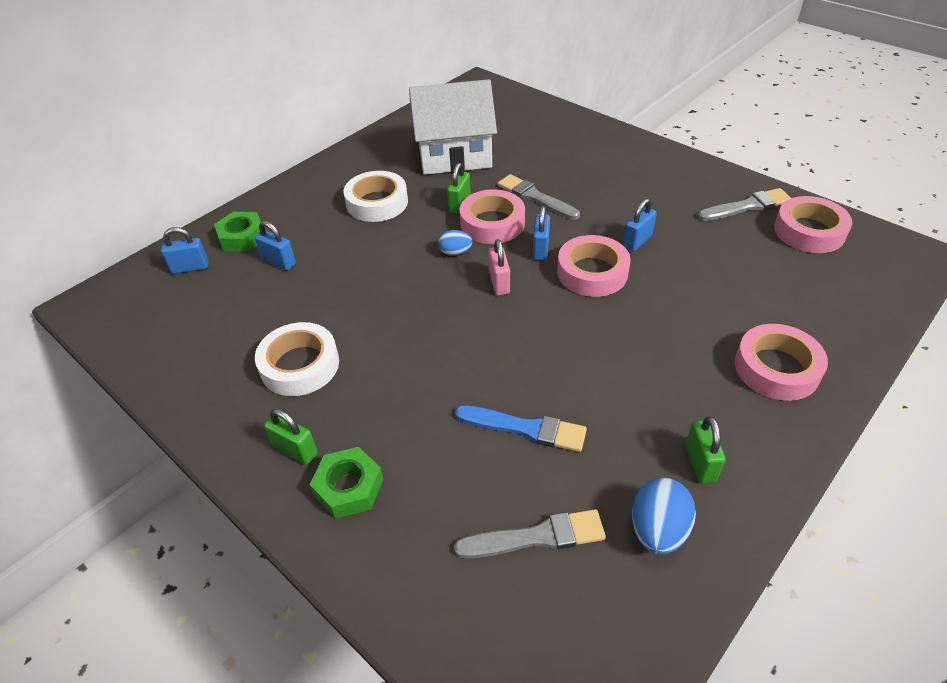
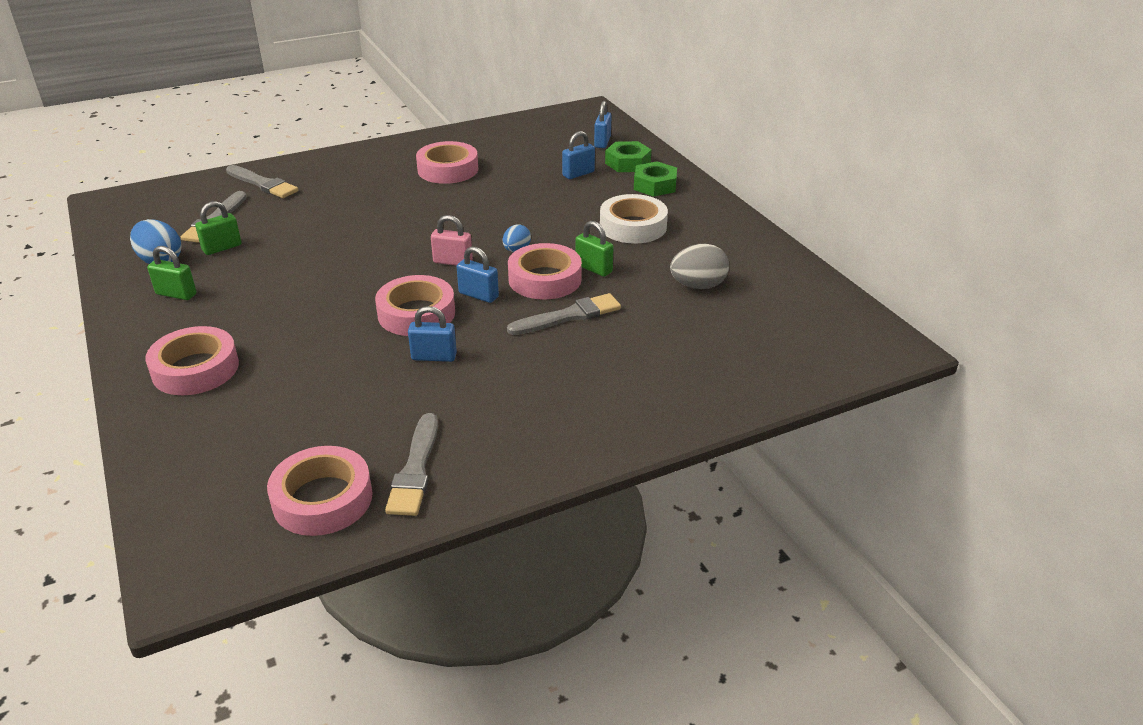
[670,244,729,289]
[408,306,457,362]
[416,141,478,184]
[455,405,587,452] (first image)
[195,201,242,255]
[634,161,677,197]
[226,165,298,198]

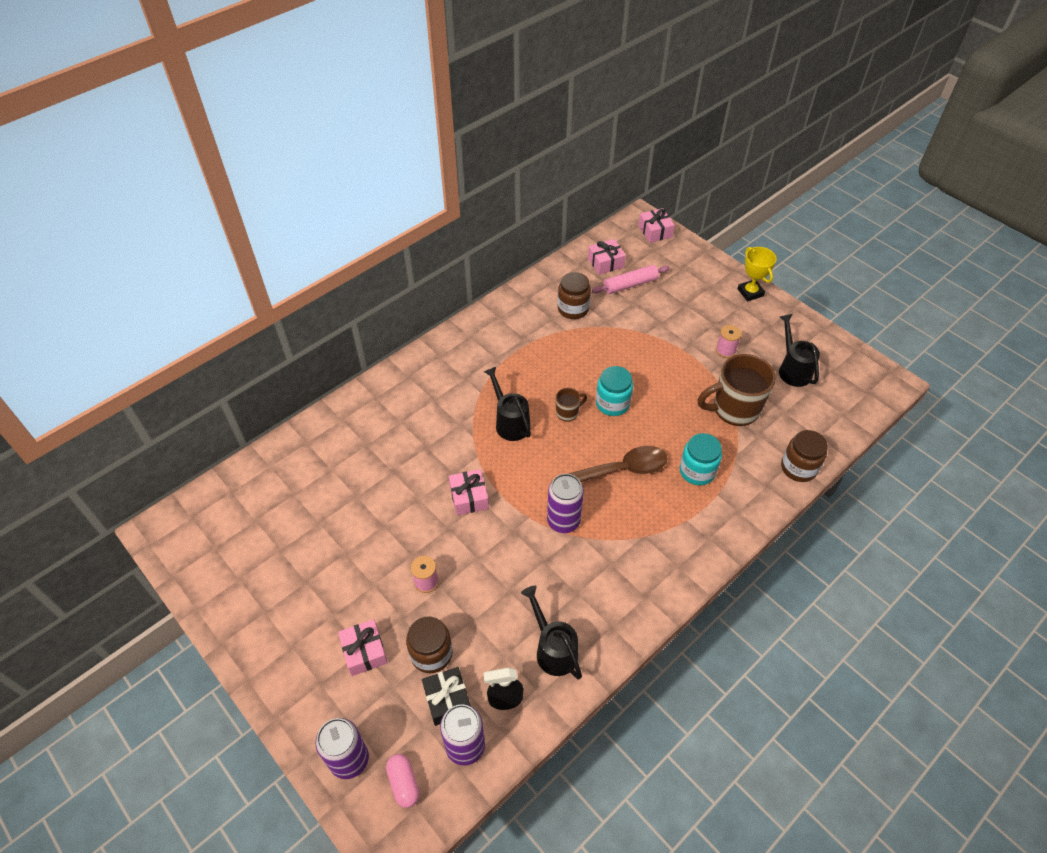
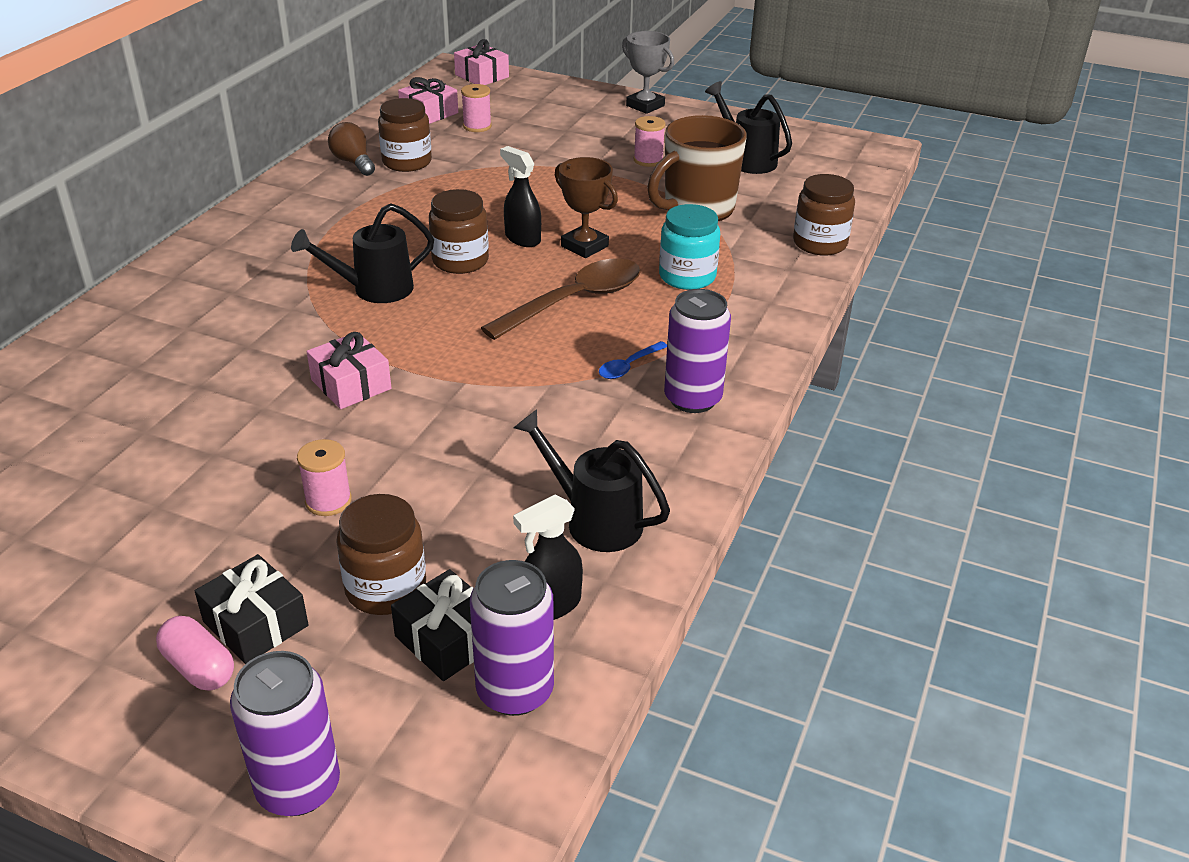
[622,31,674,114]
[461,84,492,132]
[500,146,541,247]
[291,203,434,303]
[429,189,489,274]
[664,289,731,413]
[195,554,309,664]
[156,616,234,691]
[328,122,375,176]
[555,157,618,258]
[599,341,667,379]

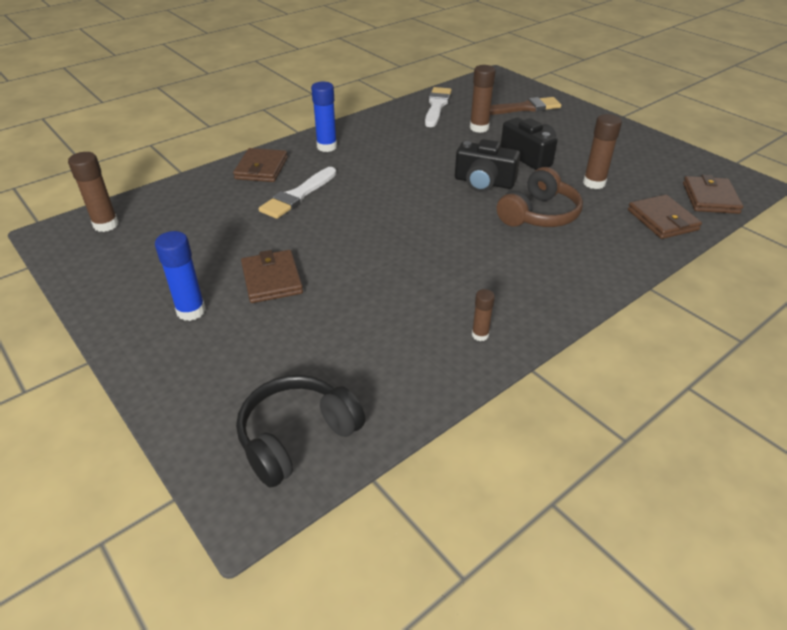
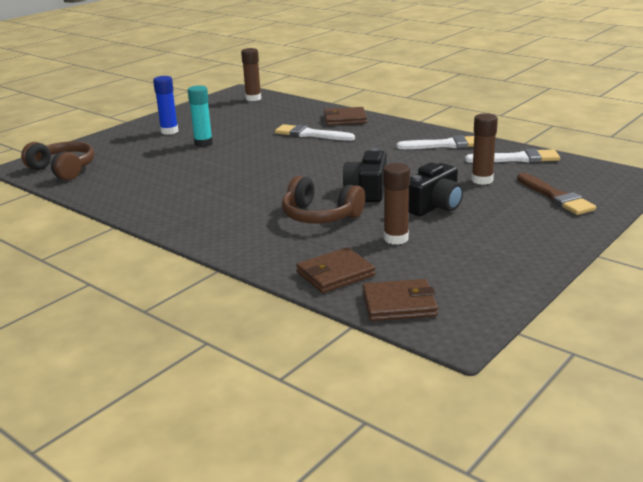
[311,82,337,152] (first image)
[188,85,213,147]
[472,289,495,341] (first image)
[21,141,94,180]
[397,135,474,149]

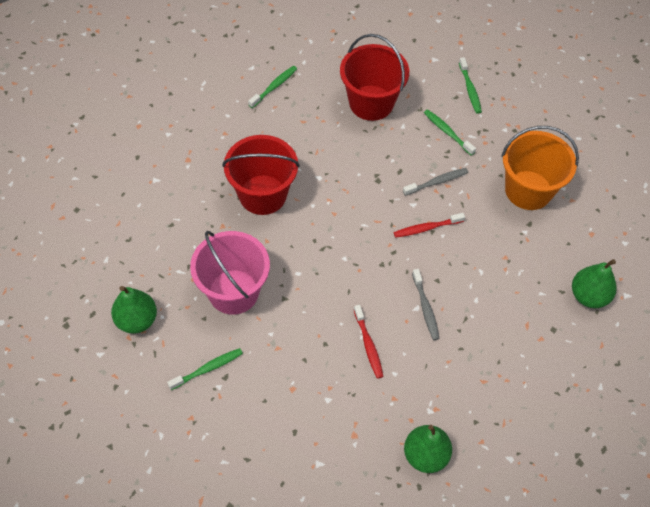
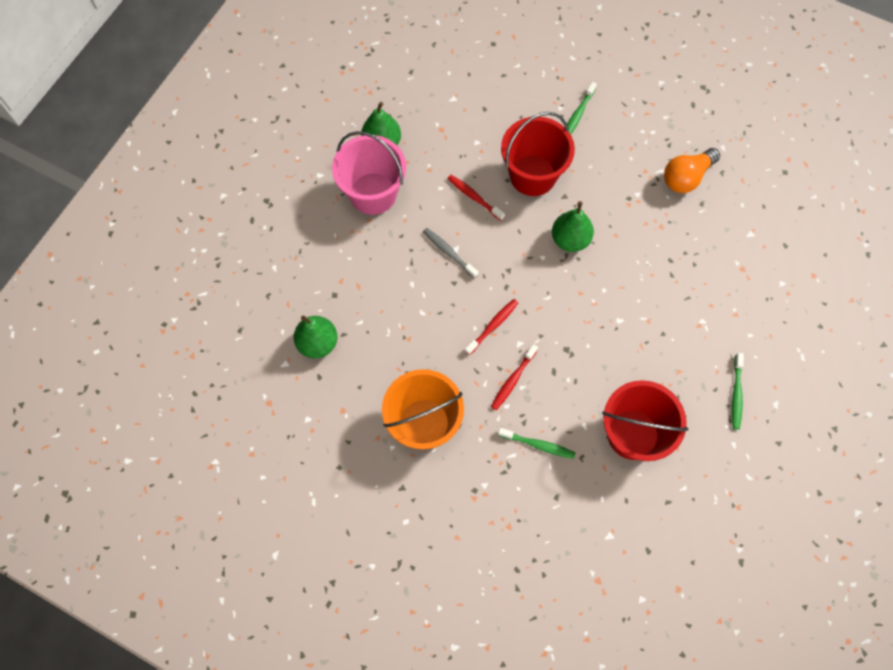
[459,57,482,114] (first image)
[501,112,575,196]
[491,344,538,410]
[332,131,406,215]
[552,201,594,252]
[664,148,720,193]

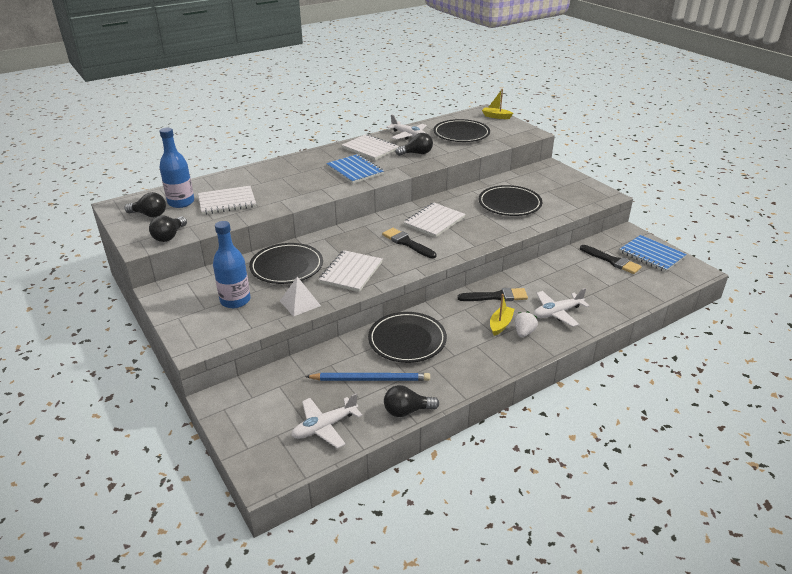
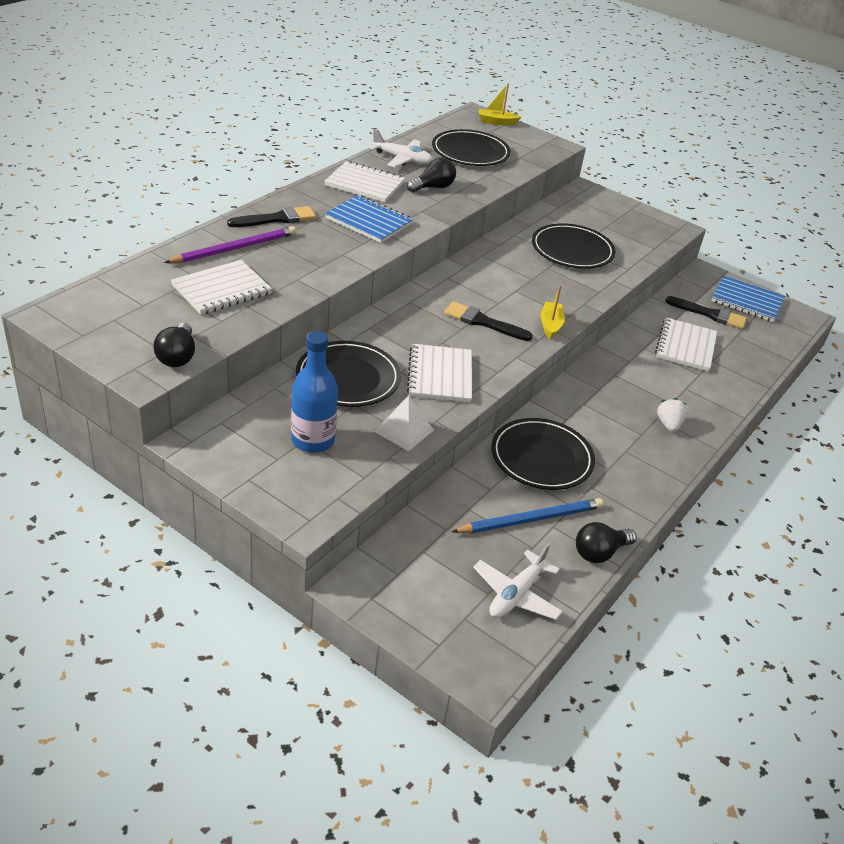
[159,128,194,208] (first image)
[124,192,166,217] (first image)
[655,318,717,372]
[227,206,316,227]
[533,288,589,327] (first image)
[541,285,565,339]
[164,226,296,263]

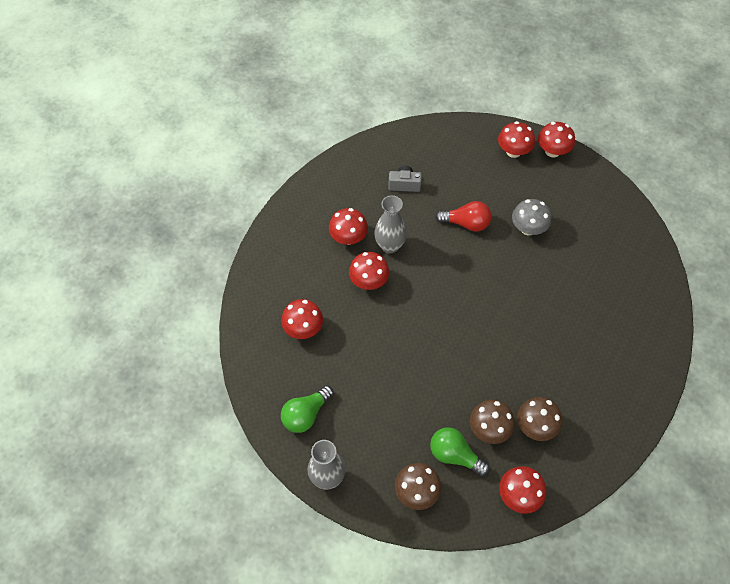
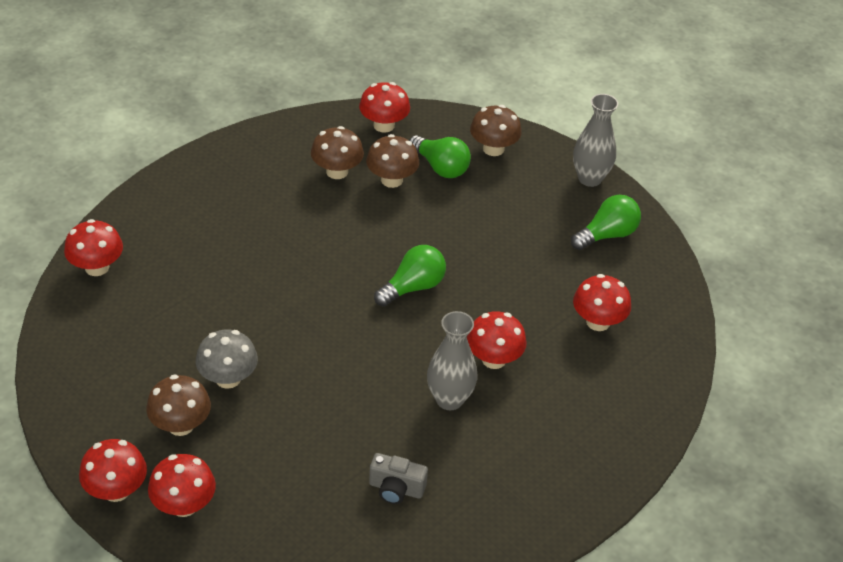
[435,201,491,232] (first image)
[64,219,123,276]
[374,245,446,307]
[146,375,211,436]

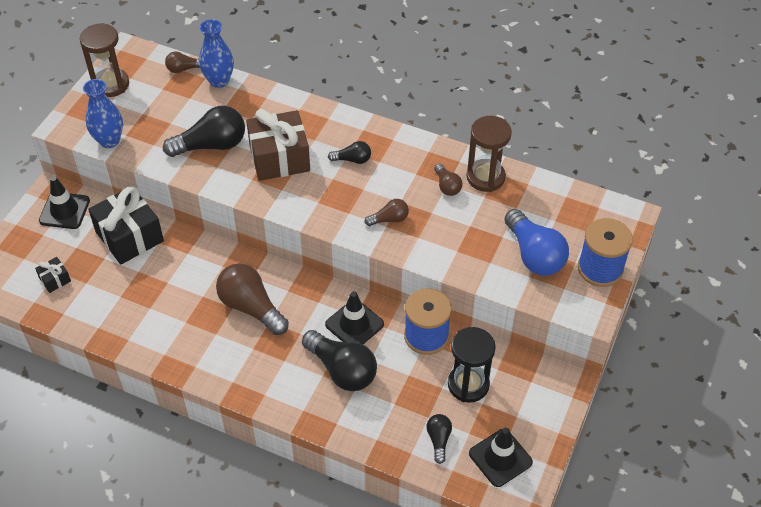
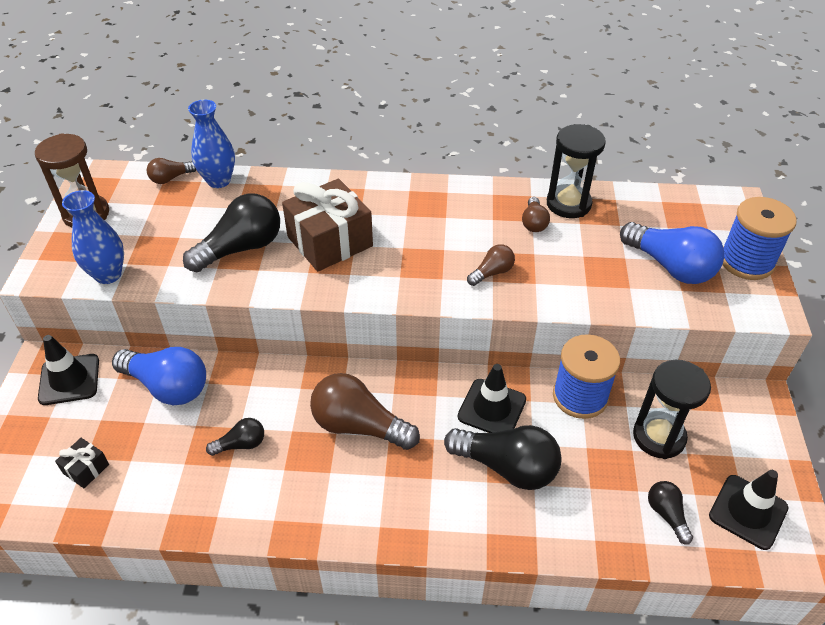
[547,124,606,218]
[206,418,264,456]
[522,197,550,232]
[112,347,206,405]

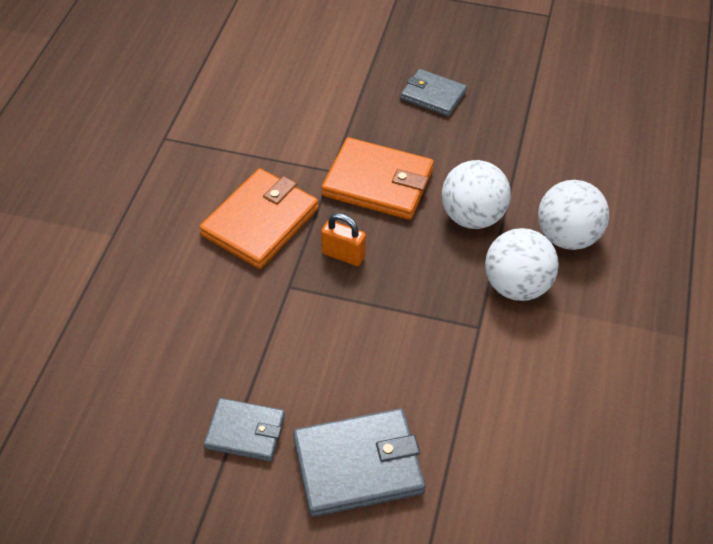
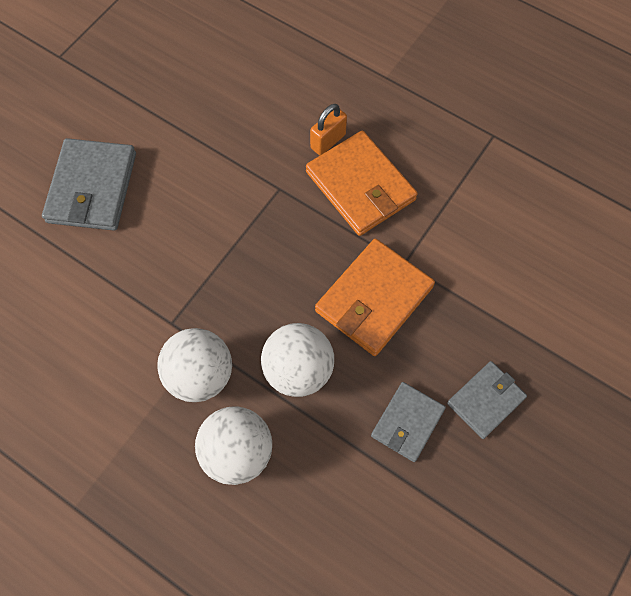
[310,104,347,155]
[371,382,446,462]

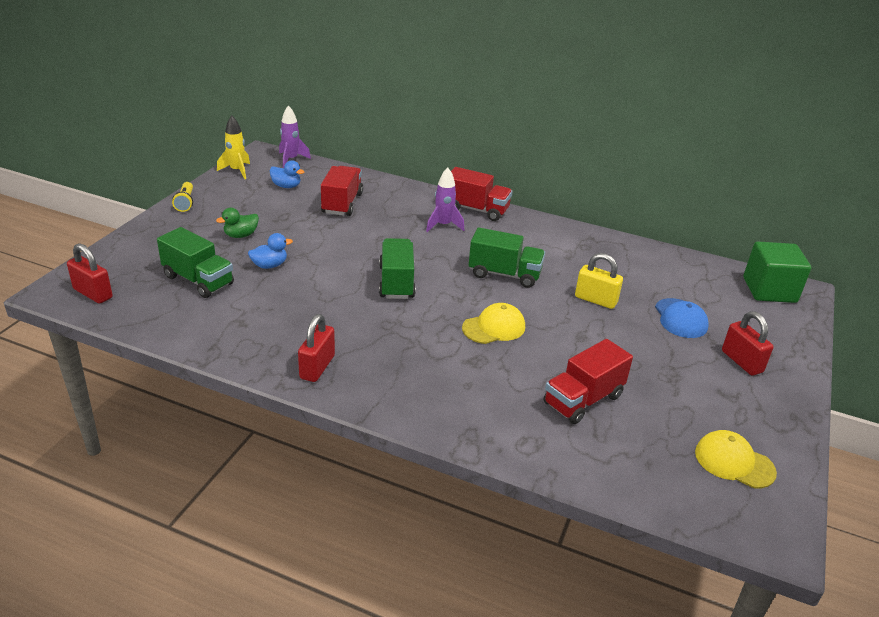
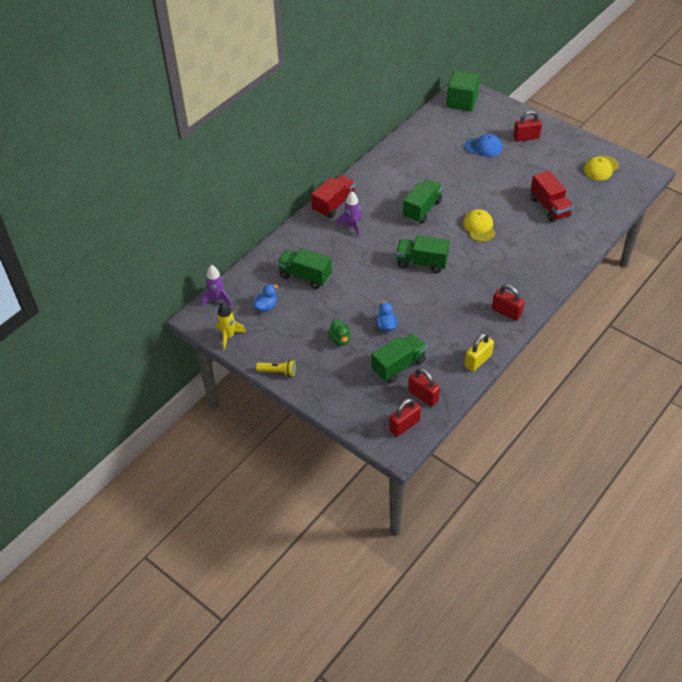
[277,248,332,289]
[465,333,494,372]
[408,368,440,407]

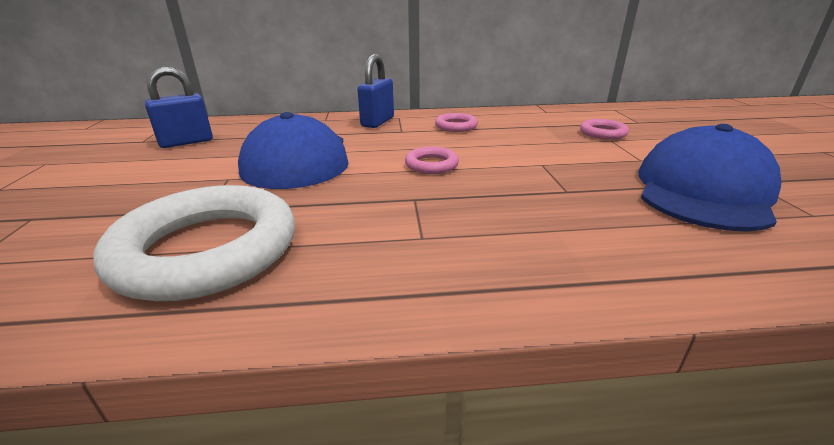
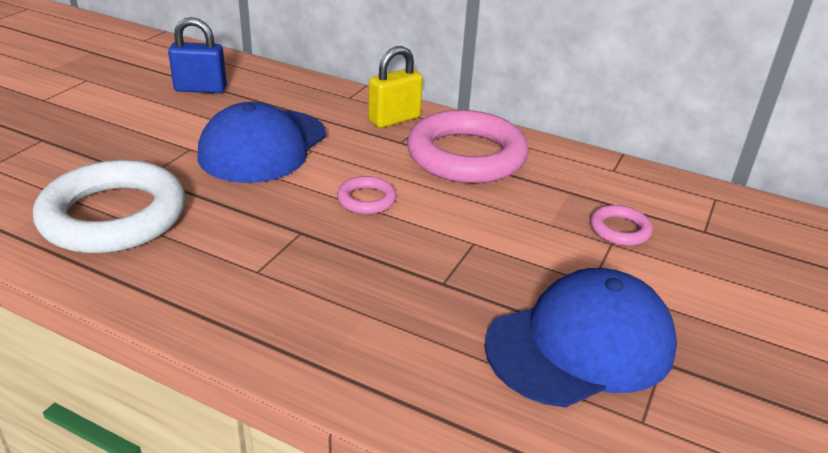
[368,46,423,128]
[407,110,529,183]

